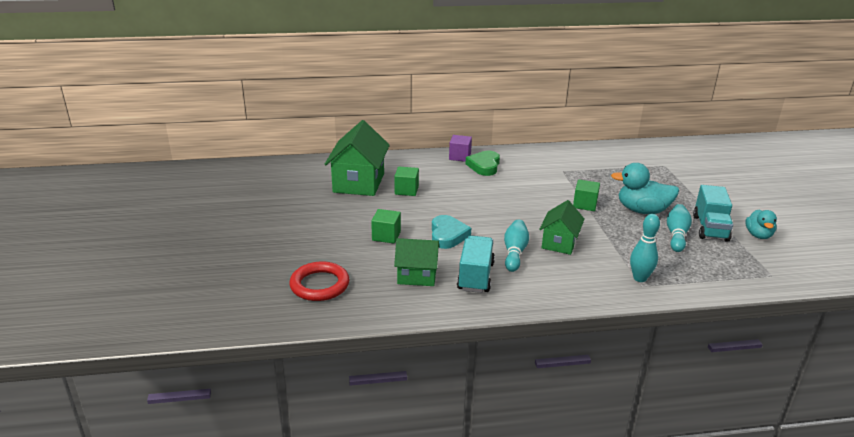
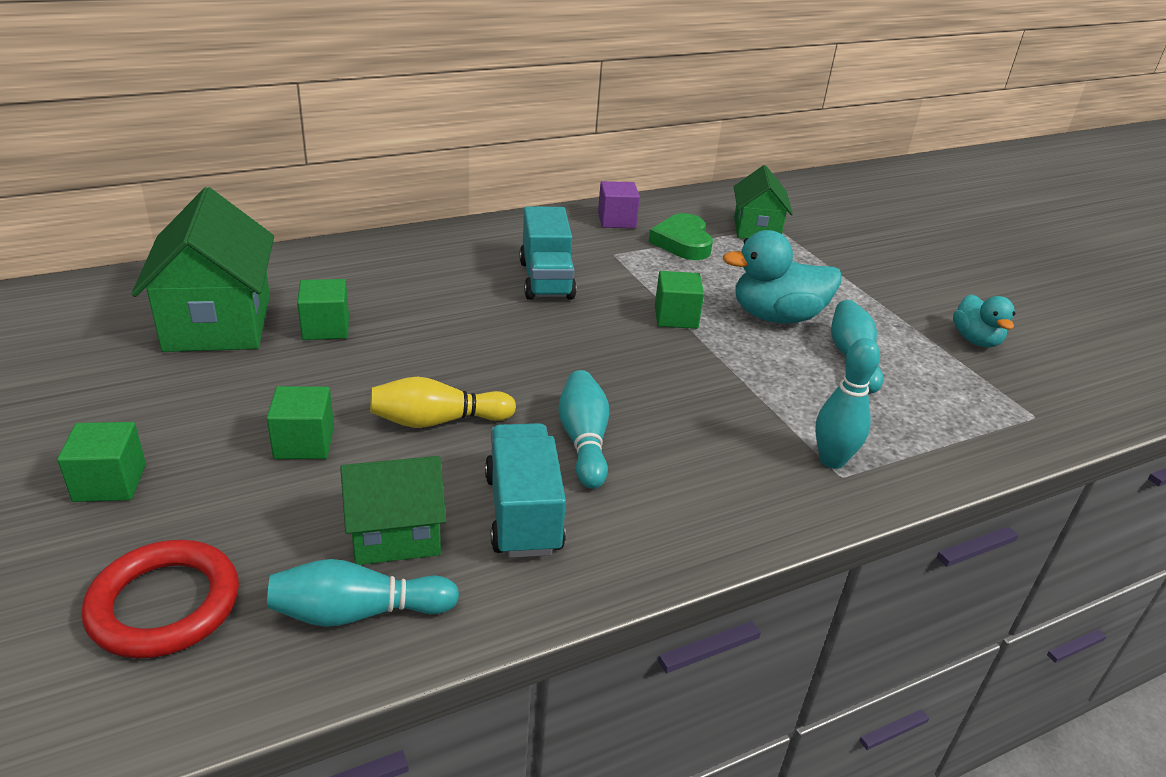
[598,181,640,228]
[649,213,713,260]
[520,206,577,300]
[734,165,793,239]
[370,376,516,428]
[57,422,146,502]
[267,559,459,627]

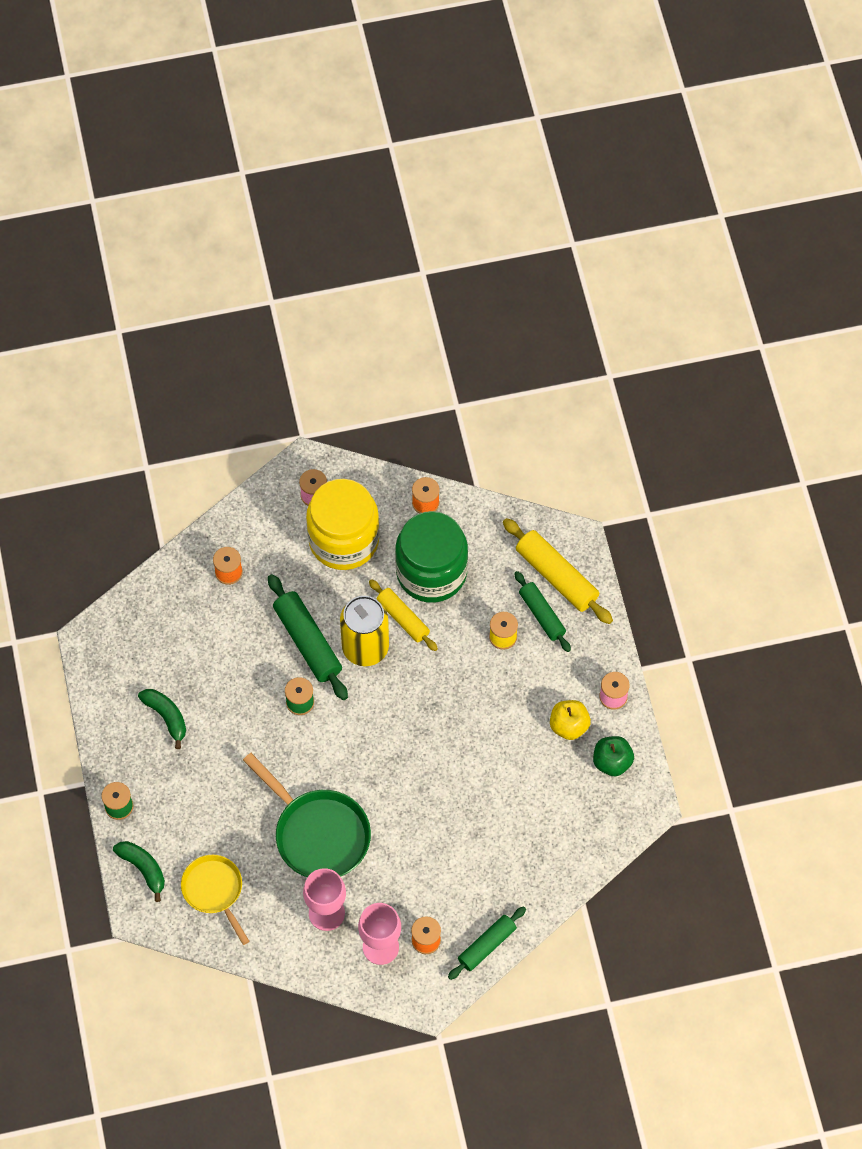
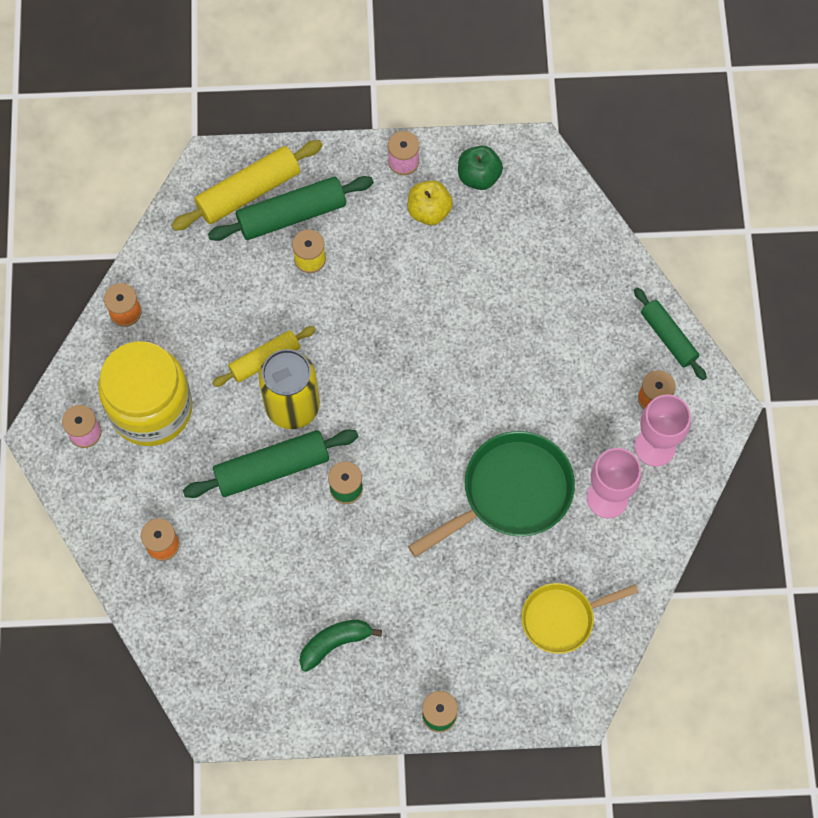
[395,511,468,603] (first image)
[208,176,374,241]
[113,841,165,902] (first image)

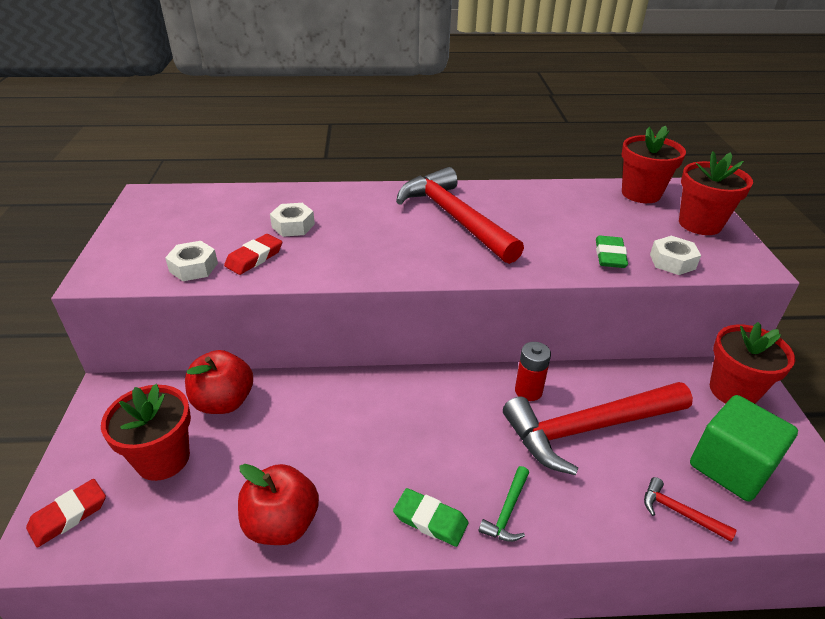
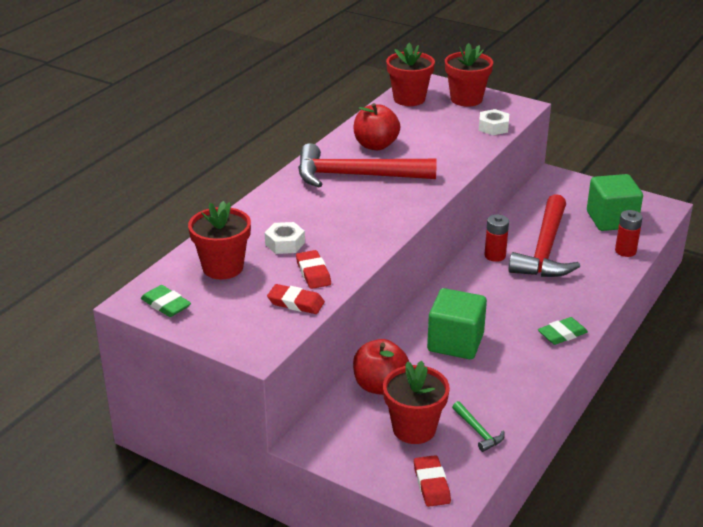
[141,285,191,317]
[267,284,325,314]
[188,201,251,279]
[354,103,400,150]
[452,401,505,452]
[615,210,643,257]
[427,288,487,359]

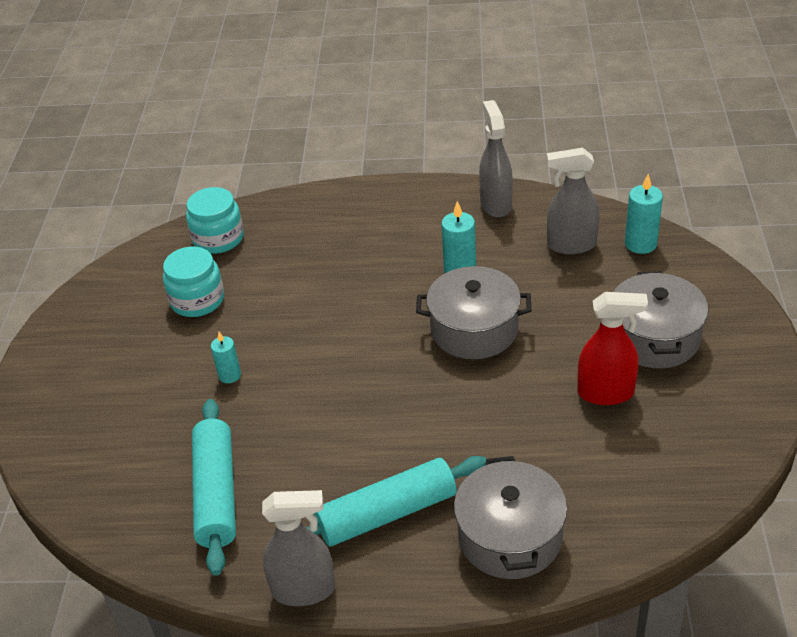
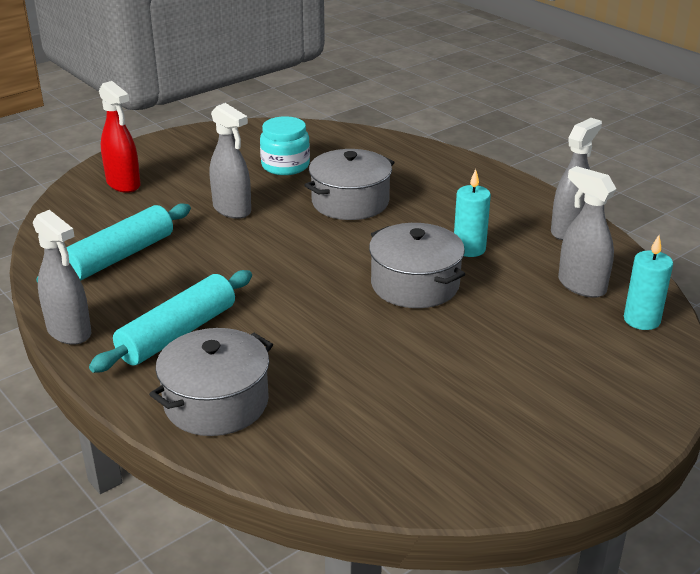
[186,187,244,254] (first image)
[304,149,395,220]
[99,81,141,193]
[210,103,251,219]
[89,270,252,373]

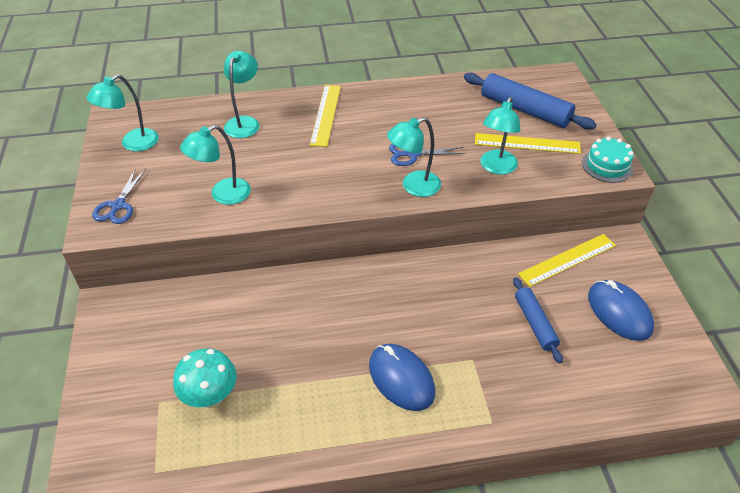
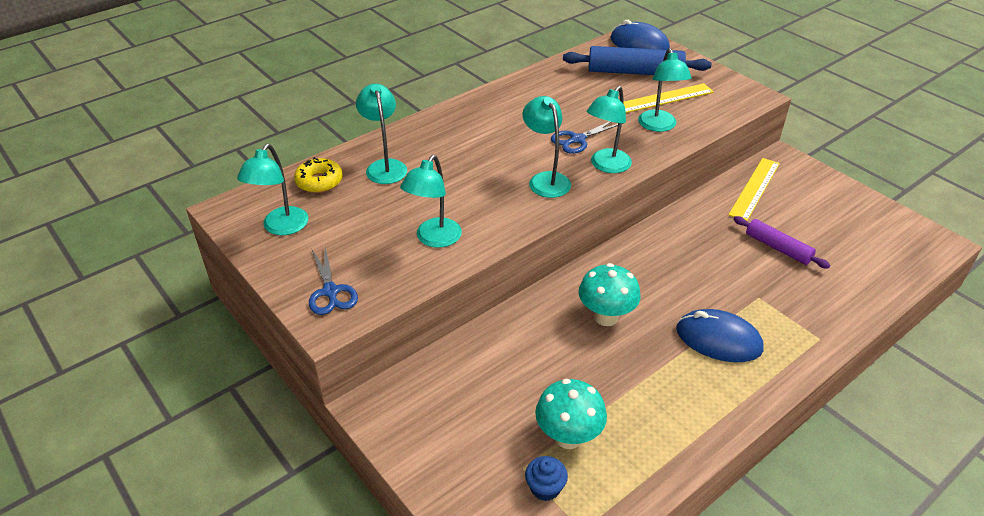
[310,85,341,147] (first image)
[582,136,634,183] (first image)
[733,216,830,269]
[610,20,670,50]
[522,96,571,198]
[294,157,343,193]
[579,263,641,326]
[525,456,568,501]

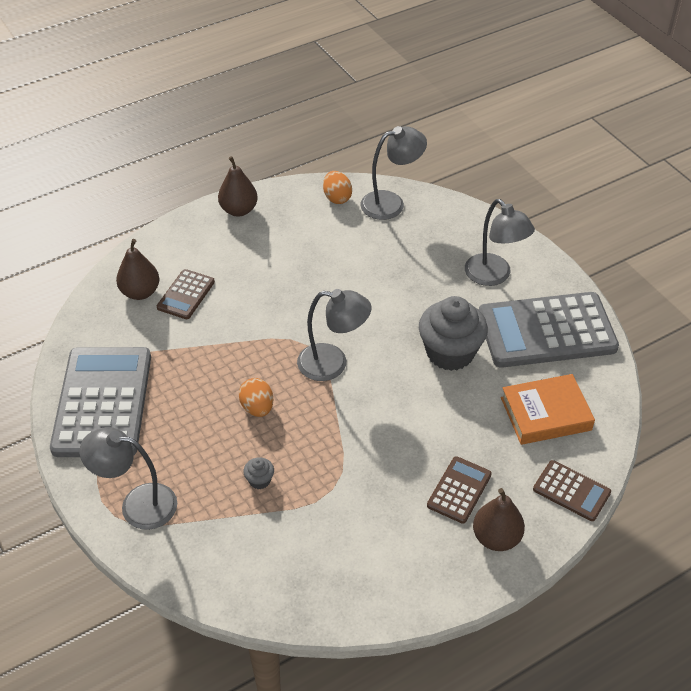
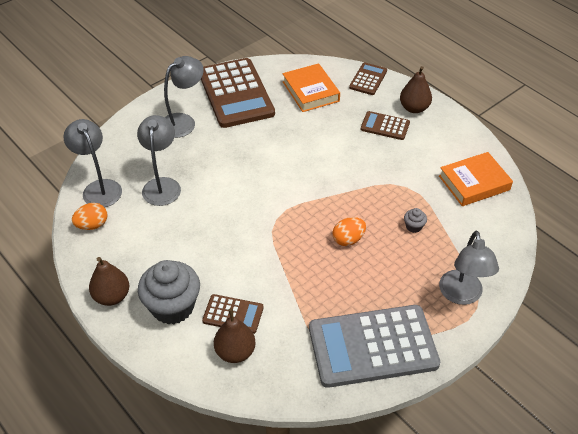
[137,115,181,206]
[201,58,275,128]
[138,260,200,325]
[439,152,513,206]

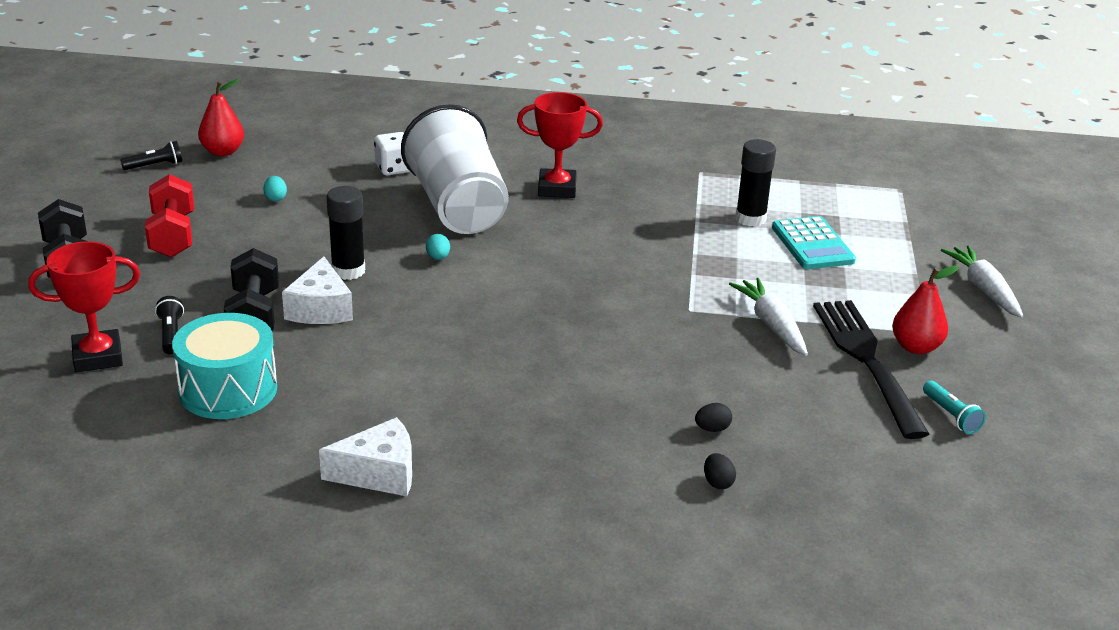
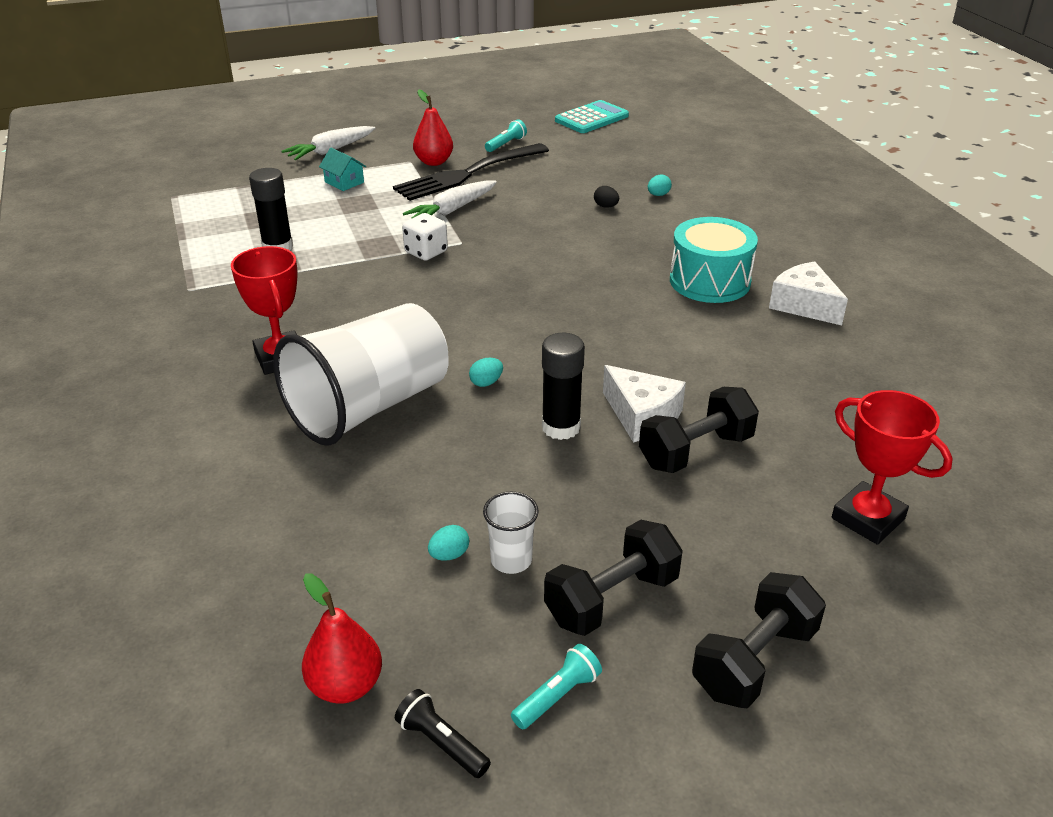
[402,213,448,261]
[544,520,683,636]
[555,100,629,133]
[603,365,686,443]
[155,296,184,355] (first image)
[670,217,758,303]
[648,175,672,196]
[319,148,366,191]
[483,492,539,574]
[511,644,602,729]

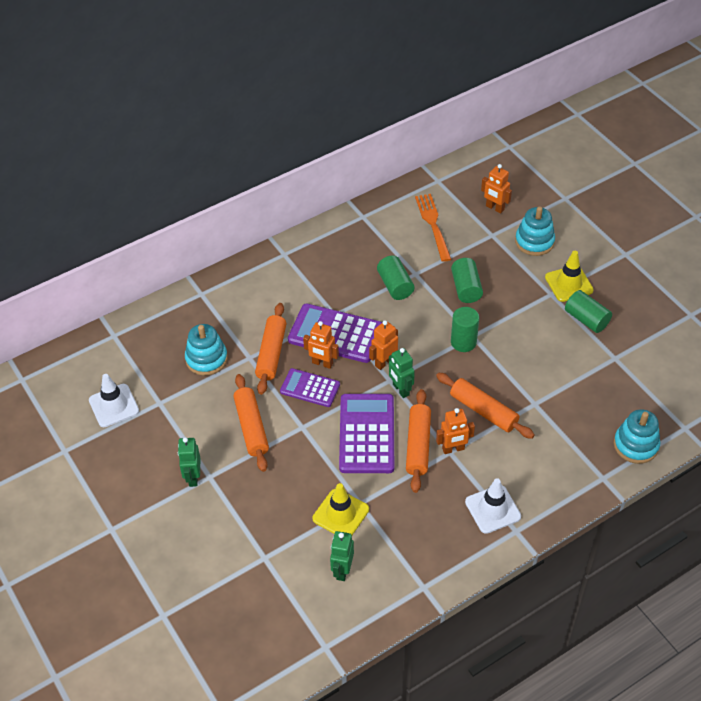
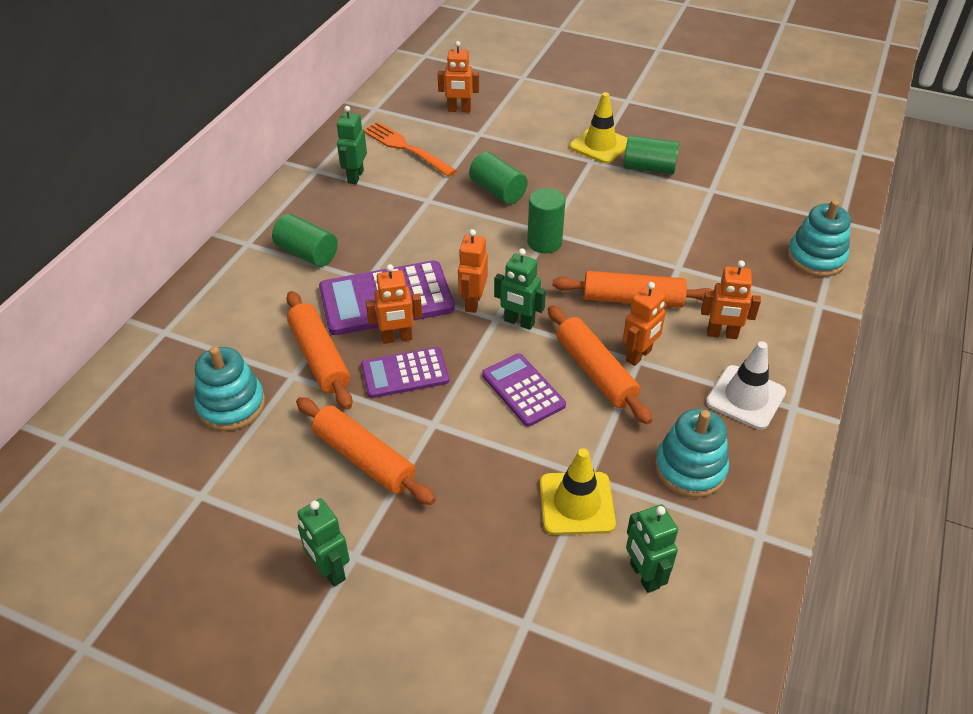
[655,409,729,497]
[272,214,338,267]
[89,374,139,427] (first image)
[482,353,566,427]
[337,106,367,184]
[701,260,761,339]

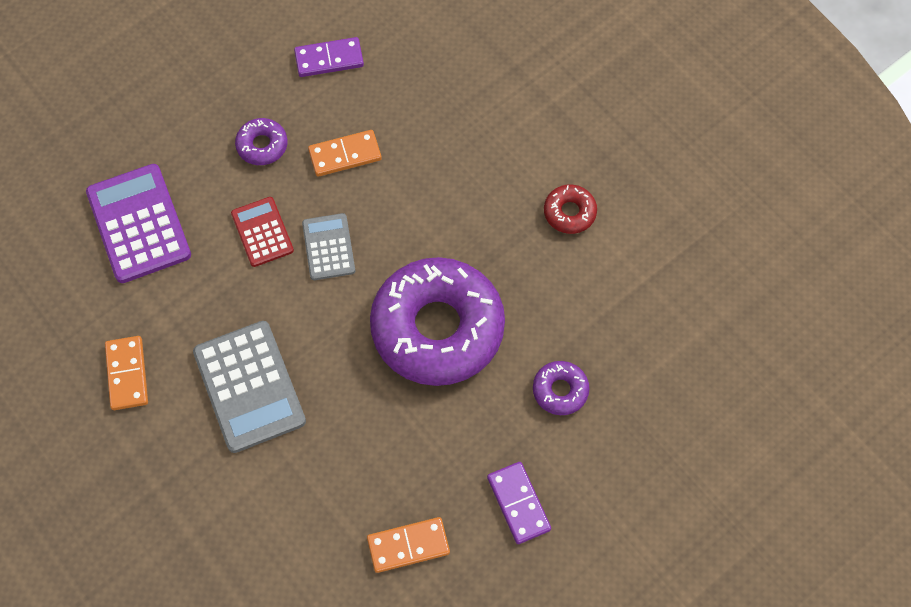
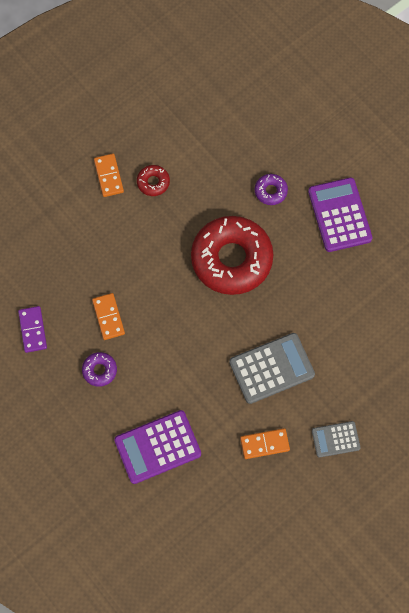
[231,197,294,267] (first image)
[312,421,361,458]
[191,216,273,295]
[308,178,373,252]
[94,154,124,197]

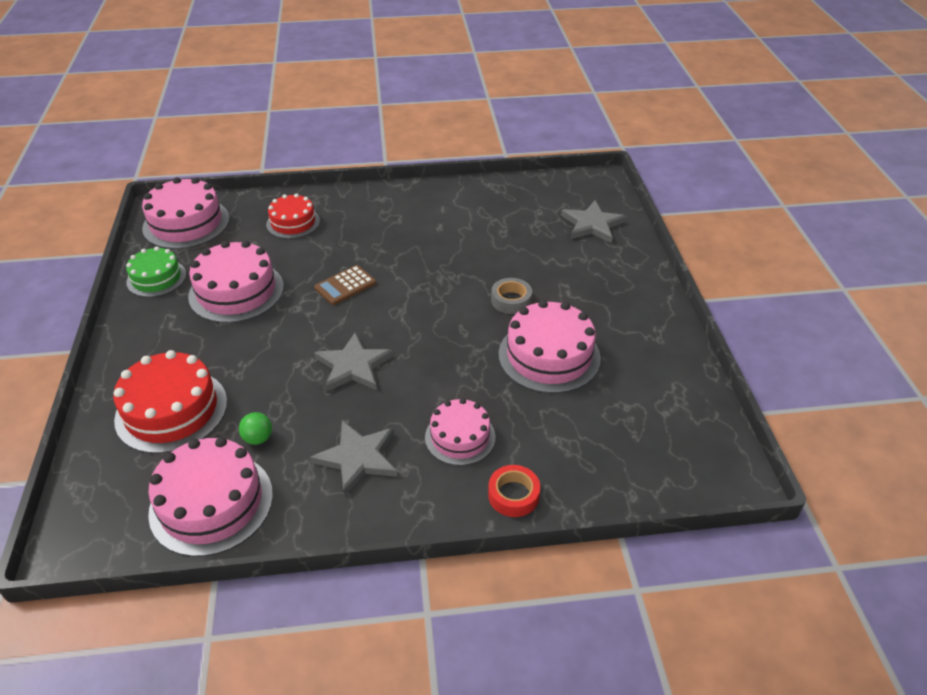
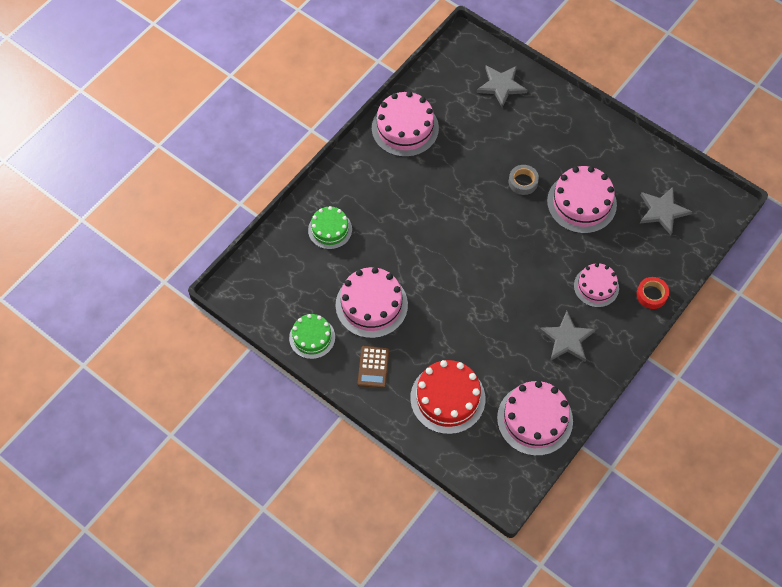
[372,91,439,157]
[308,206,352,249]
[358,346,389,388]
[640,187,692,235]
[239,412,272,445] (first image)

